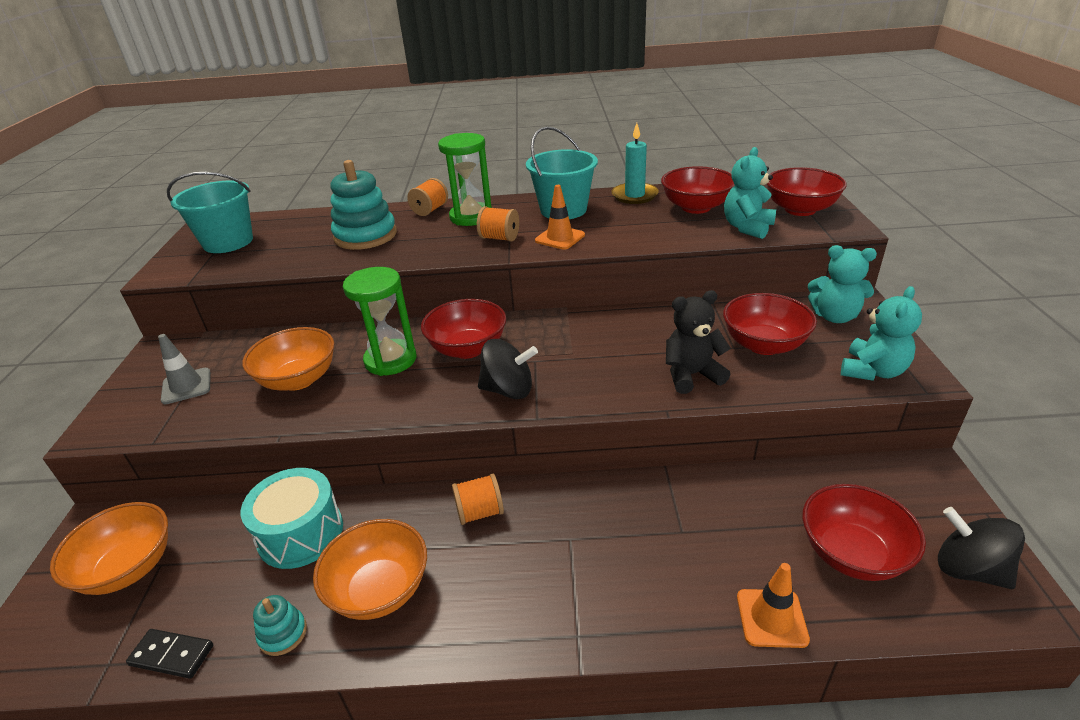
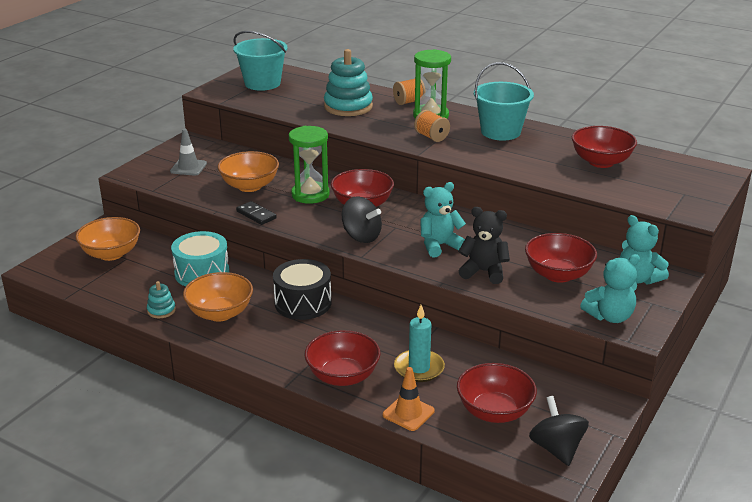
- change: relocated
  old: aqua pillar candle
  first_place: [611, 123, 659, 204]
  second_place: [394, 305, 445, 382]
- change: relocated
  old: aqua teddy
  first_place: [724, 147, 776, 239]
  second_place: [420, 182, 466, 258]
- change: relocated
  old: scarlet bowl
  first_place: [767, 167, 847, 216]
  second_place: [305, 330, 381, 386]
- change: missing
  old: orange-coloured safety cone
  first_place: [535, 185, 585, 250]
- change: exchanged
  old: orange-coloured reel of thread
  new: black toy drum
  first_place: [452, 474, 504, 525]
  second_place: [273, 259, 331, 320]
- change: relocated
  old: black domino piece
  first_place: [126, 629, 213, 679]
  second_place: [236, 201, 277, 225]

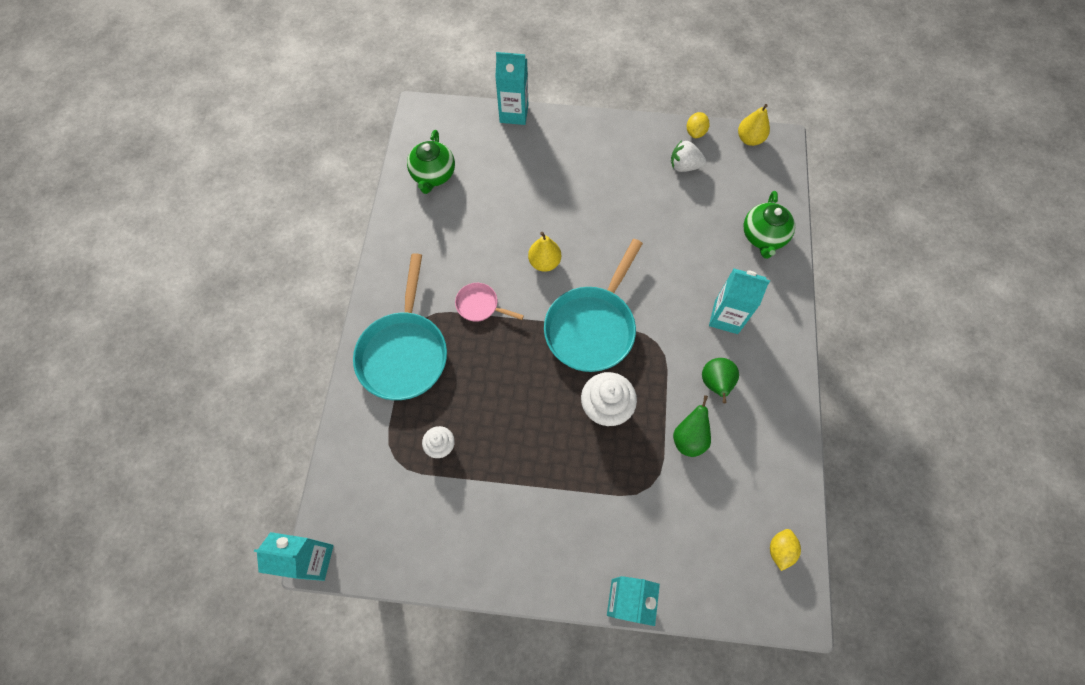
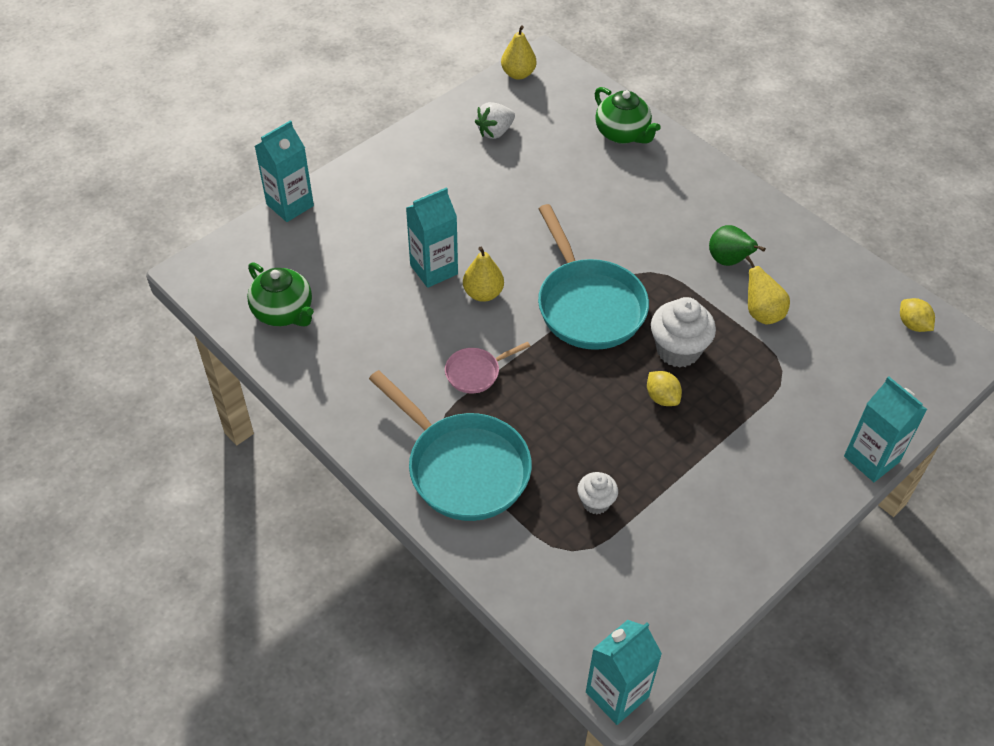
- change: relocated
  old: yellow citrus fruit
  first_place: [687, 112, 710, 138]
  second_place: [647, 371, 682, 406]
- change: relocated
  old: aqua carton
  first_place: [709, 268, 770, 334]
  second_place: [406, 187, 458, 288]
- change: colour
  old: leaf-green pear fruit
  new: yellow pear fruit
  first_place: [673, 395, 711, 457]
  second_place: [746, 255, 790, 325]

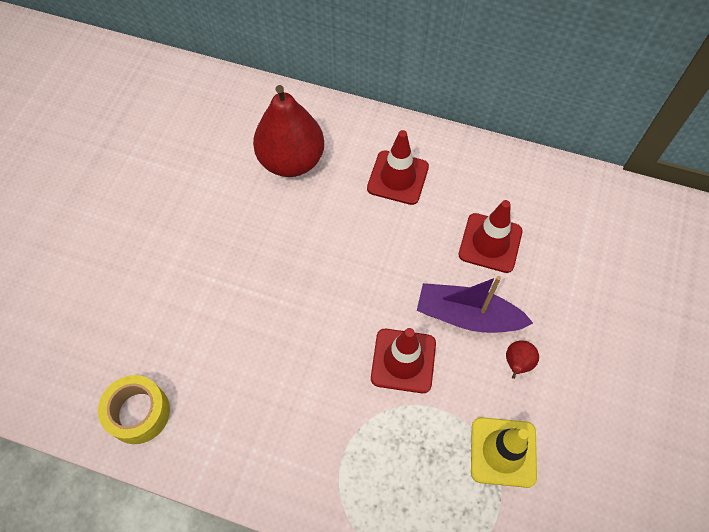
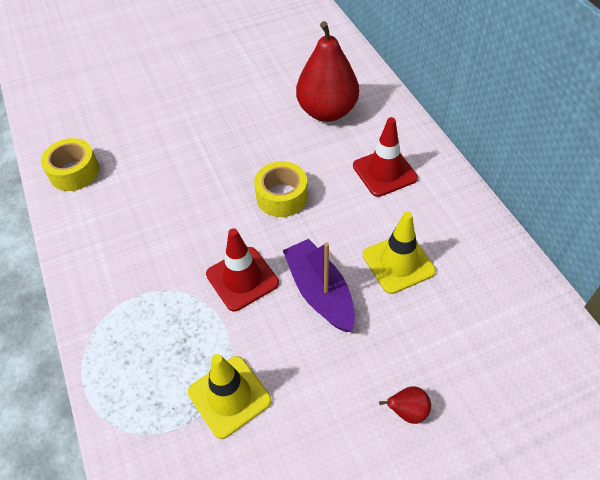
- change: colour
  old: scarlet safety cone
  new: yellow safety cone
  first_place: [459, 200, 522, 273]
  second_place: [363, 212, 436, 294]
- change: relocated
  old: scarlet pear fruit
  first_place: [506, 340, 539, 379]
  second_place: [379, 386, 431, 424]
- change: appeared
  new: yellow roll of tape
  second_place: [254, 161, 308, 217]

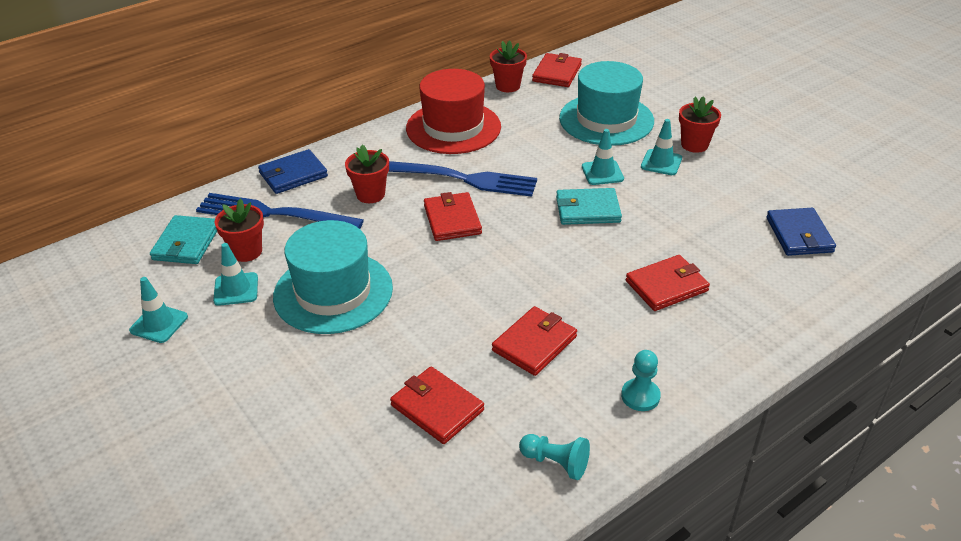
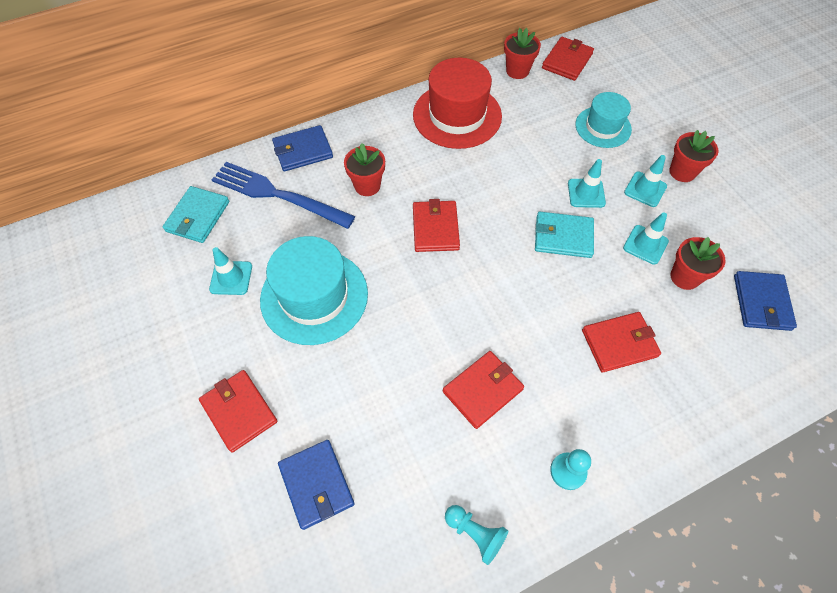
- change: size
  old: aqua hat
  first_place: [559, 61, 654, 146]
  second_place: [575, 92, 632, 148]
  factor: 0.62
- change: missing
  old: blue table fork
  first_place: [389, 161, 537, 197]
- change: relocated
  old: scarlet potted plant
  first_place: [215, 198, 264, 262]
  second_place: [671, 237, 725, 290]
- change: relocated
  old: aqua safety cone
  first_place: [129, 277, 188, 343]
  second_place: [623, 212, 669, 265]
- change: relocated
  old: scarlet wallet
  first_place: [390, 366, 484, 444]
  second_place: [199, 370, 277, 453]
- change: appeared
  new: blue wallet
  second_place: [278, 440, 355, 530]

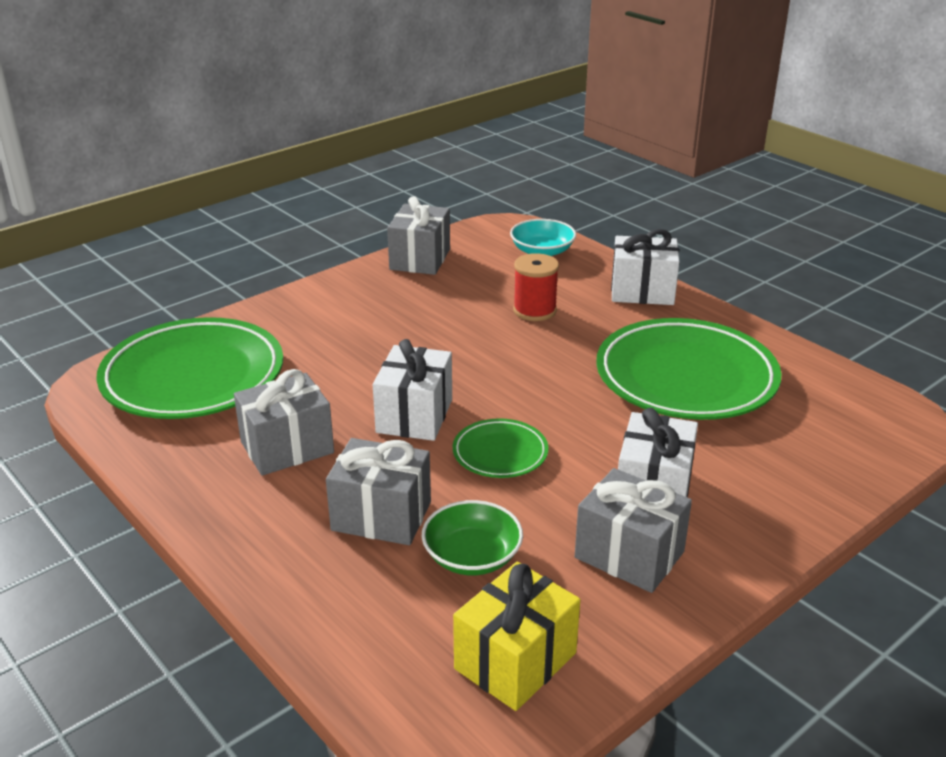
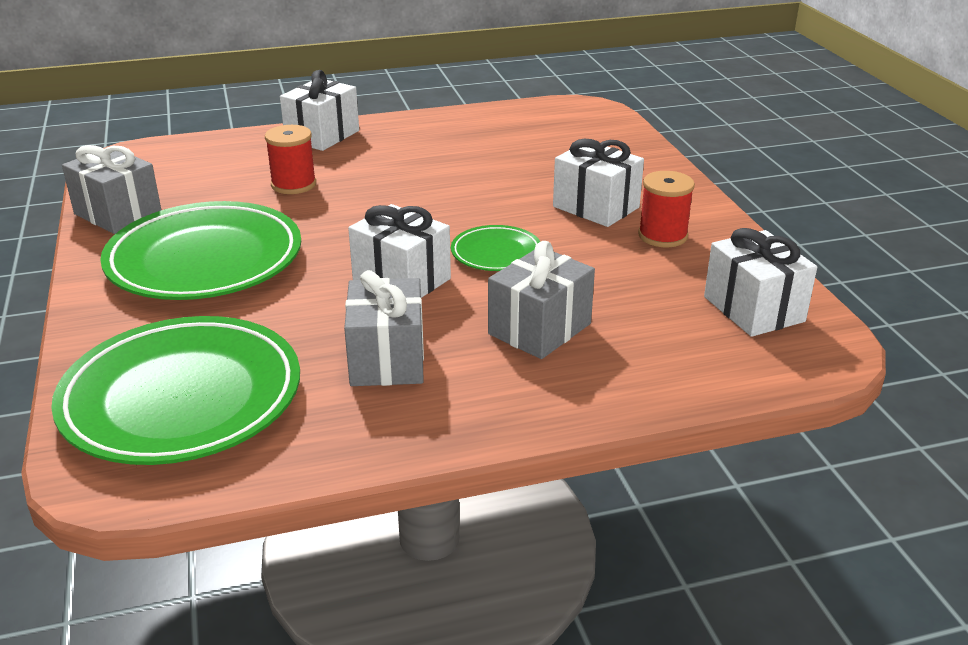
- change: missing
  old: aqua bowl
  first_place: [510, 219, 576, 256]
- change: relocated
  old: leaf-green flat dish
  first_place: [596, 318, 782, 420]
  second_place: [100, 201, 301, 300]
- change: exchanged
  old: grey present
  new: scarlet reel of thread
  first_place: [575, 468, 692, 593]
  second_place: [638, 171, 695, 247]
- change: missing
  old: leaf-green bowl
  first_place: [422, 500, 523, 575]
- change: colour
  old: yellow present
  new: snow-white present
  first_place: [453, 562, 580, 711]
  second_place: [704, 228, 817, 337]

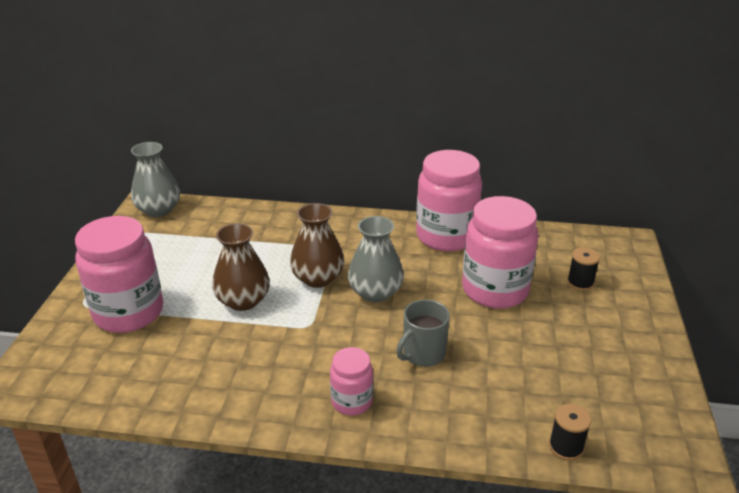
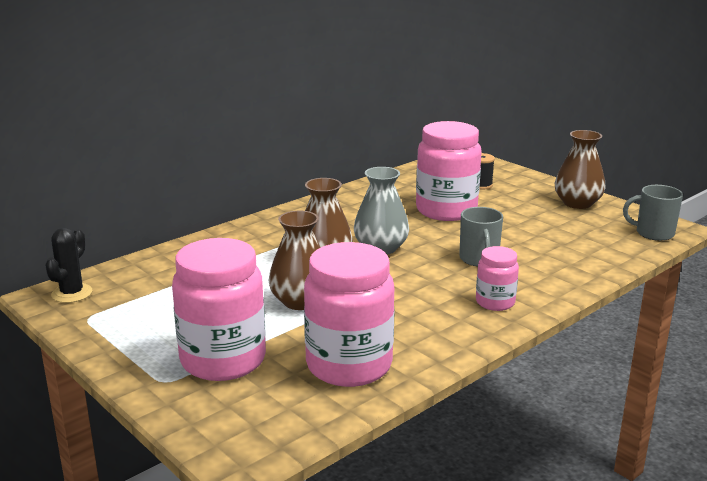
- change: exchanged
  old: grey vase
  new: black cactus
  first_place: [131, 142, 180, 217]
  second_place: [45, 228, 93, 303]
- change: relocated
  old: pink jar
  first_place: [416, 150, 482, 251]
  second_place: [304, 242, 395, 387]
- change: missing
  old: black reel of thread
  first_place: [549, 404, 591, 461]
- change: appeared
  new: russet vase
  second_place: [555, 130, 606, 209]
- change: appeared
  new: grey tea mug
  second_place: [623, 185, 683, 241]

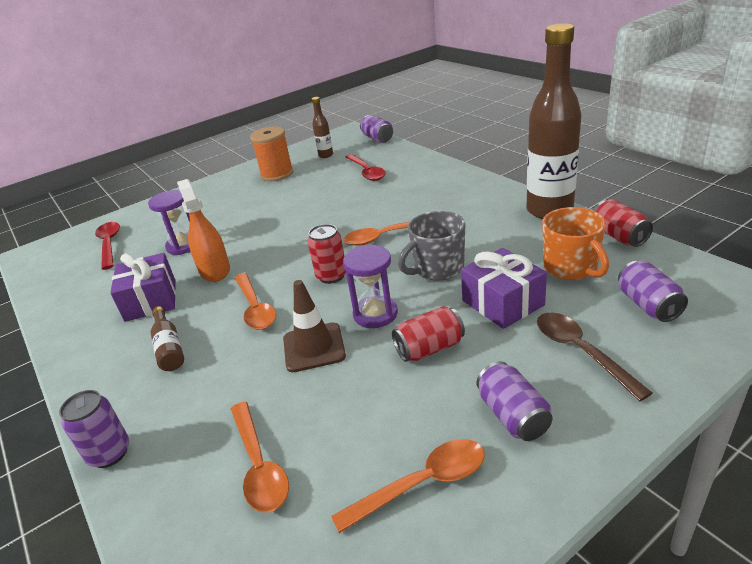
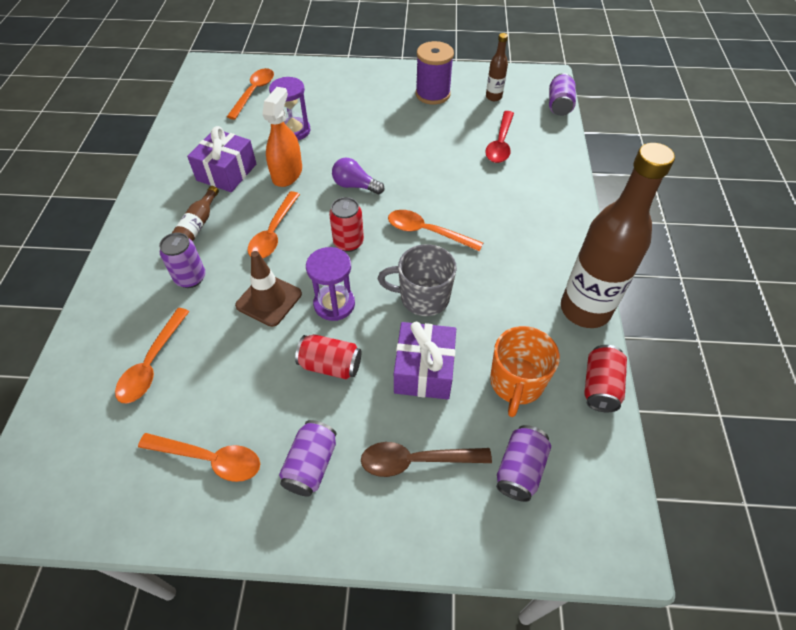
- change: colour
  old: orange-coloured reel of thread
  new: purple reel of thread
  first_place: [250, 126, 293, 181]
  second_place: [416, 41, 454, 105]
- change: colour
  old: scarlet tablespoon
  new: orange-coloured tablespoon
  first_place: [95, 222, 120, 270]
  second_place: [227, 68, 274, 120]
- change: spun
  old: russet tablespoon
  first_place: [537, 313, 652, 401]
  second_place: [361, 442, 492, 477]
  degrees: -105
- change: relocated
  old: purple can
  first_place: [59, 390, 129, 468]
  second_place: [159, 232, 205, 288]
- change: appeared
  new: purple bulb
  second_place: [332, 158, 384, 194]

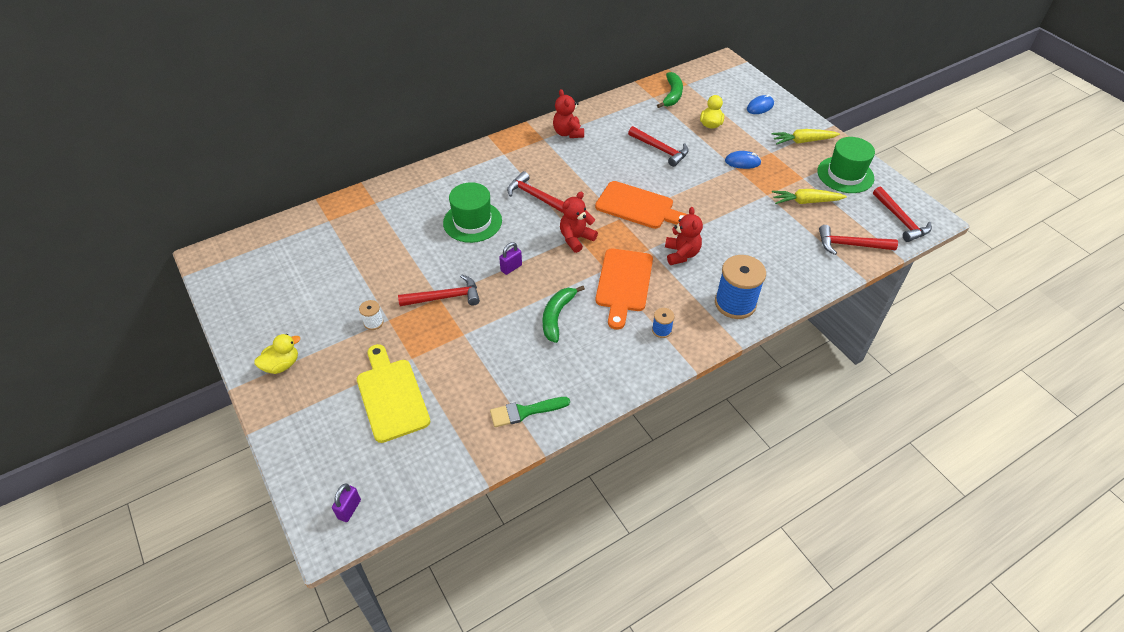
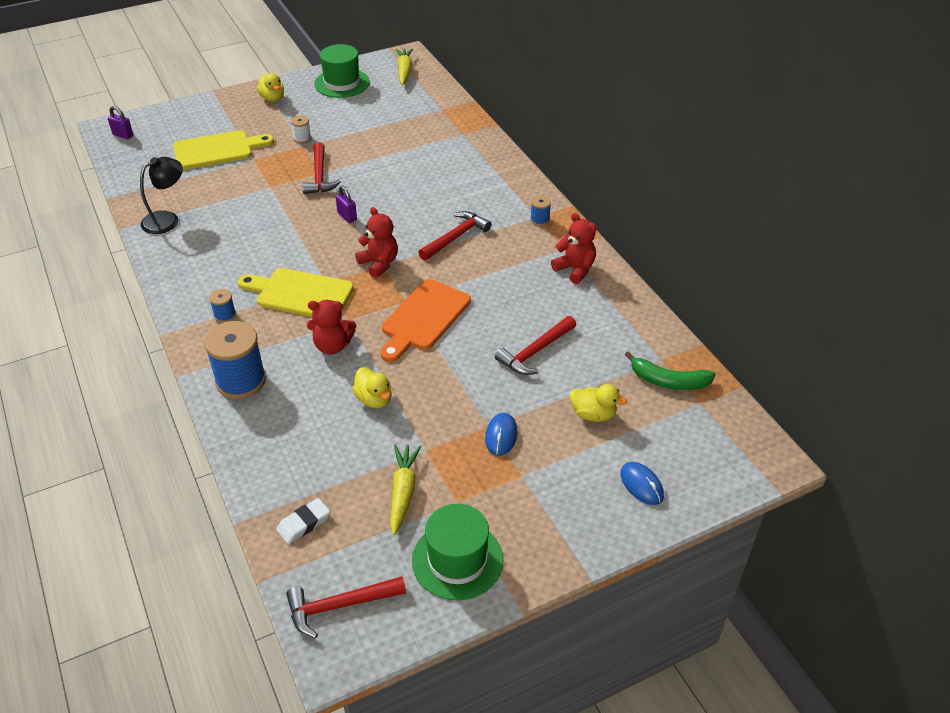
- change: spun
  old: scarlet teddy
  first_place: [553, 89, 584, 138]
  second_place: [551, 213, 596, 284]
  degrees: 60
- change: relocated
  old: yellow carrot
  first_place: [771, 129, 840, 145]
  second_place: [395, 48, 413, 85]
- change: relocated
  old: leaf-green hat
  first_place: [443, 182, 502, 243]
  second_place: [314, 44, 370, 98]
- change: exchanged
  old: scarlet carpenter's hammer
  new: snow-white gum eraser
  first_place: [819, 225, 898, 255]
  second_place: [276, 498, 330, 544]
- change: colour
  old: orange-coloured bread board
  new: yellow bread board
  first_place: [595, 249, 653, 330]
  second_place: [238, 268, 354, 317]
- change: missing
  old: leaf-green banana
  first_place: [543, 286, 585, 343]
- change: exchanged
  old: leaf-green paint brush
  new: black reading lamp
  first_place: [490, 397, 570, 427]
  second_place: [140, 157, 183, 234]
- change: appeared
  new: blue reel of thread
  second_place: [530, 195, 551, 226]
- change: appeared
  new: yellow duck
  second_place: [352, 367, 392, 408]

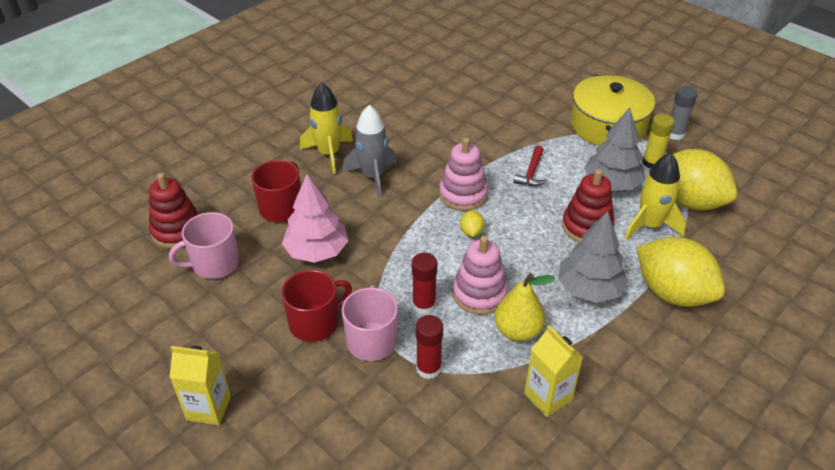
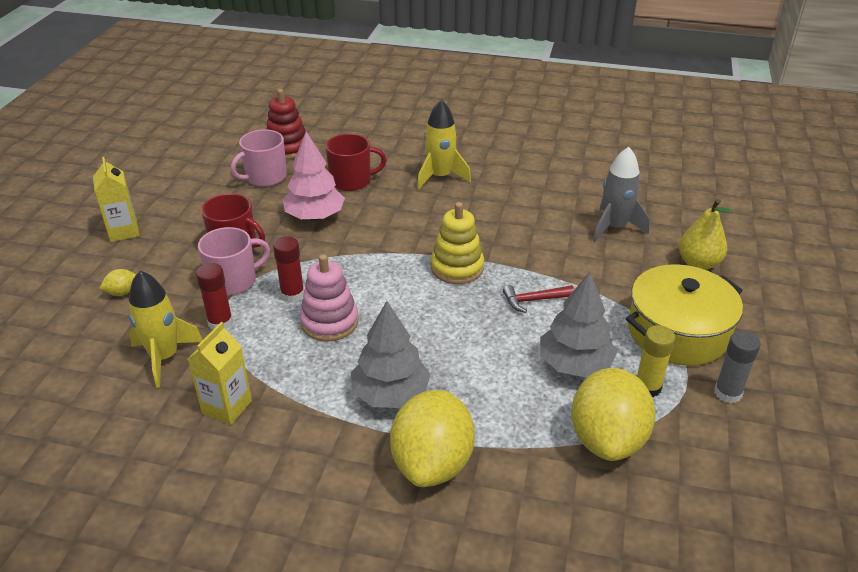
- change: relocated
  old: grey spaceship
  first_place: [343, 105, 397, 198]
  second_place: [593, 147, 650, 242]
- change: colour
  old: pink ring stacker
  new: yellow ring stacker
  first_place: [439, 137, 488, 211]
  second_place: [431, 202, 484, 284]
- change: relocated
  old: yellow spaceship
  first_place: [625, 153, 686, 240]
  second_place: [129, 271, 203, 387]
- change: missing
  old: scarlet ring stacker
  first_place: [562, 169, 614, 242]
- change: relocated
  old: yellow citrus fruit
  first_place: [460, 210, 485, 237]
  second_place: [99, 269, 136, 296]
- change: spun
  old: pink tea mug
  first_place: [169, 212, 240, 279]
  second_place: [231, 129, 287, 187]
  degrees: -75
- change: relocated
  old: yellow pear fruit
  first_place: [494, 273, 555, 342]
  second_place: [679, 199, 732, 270]

